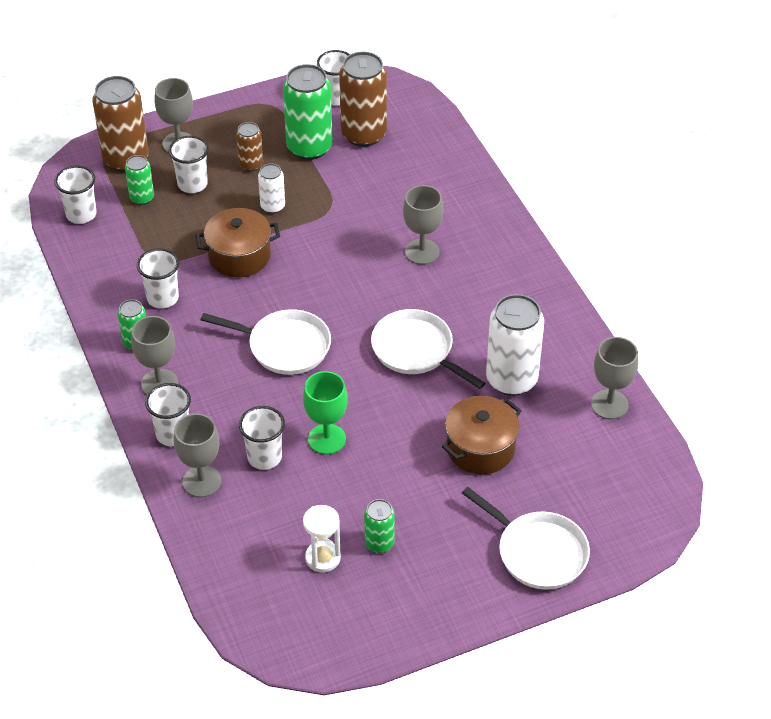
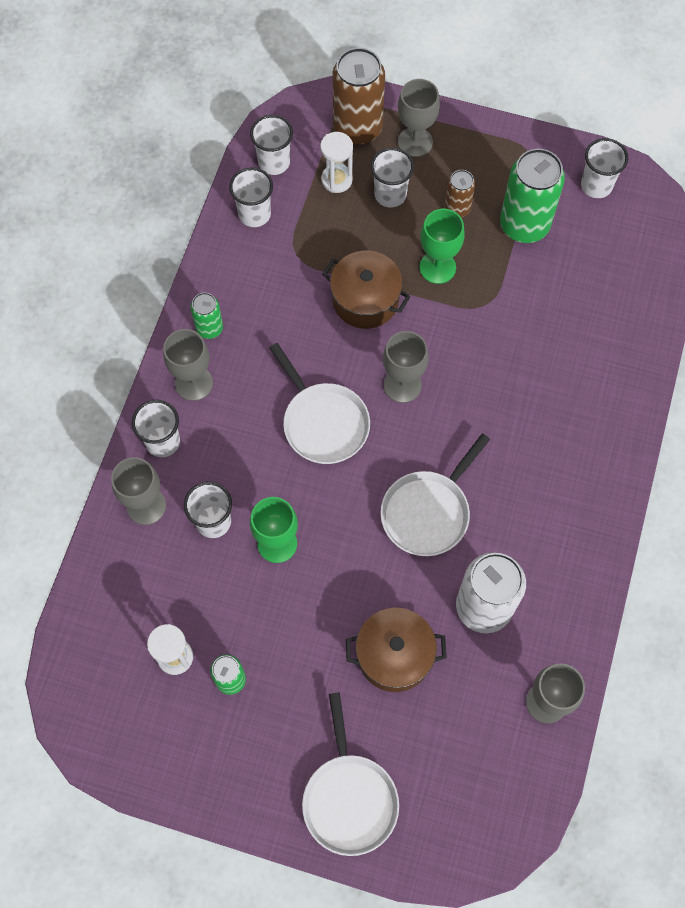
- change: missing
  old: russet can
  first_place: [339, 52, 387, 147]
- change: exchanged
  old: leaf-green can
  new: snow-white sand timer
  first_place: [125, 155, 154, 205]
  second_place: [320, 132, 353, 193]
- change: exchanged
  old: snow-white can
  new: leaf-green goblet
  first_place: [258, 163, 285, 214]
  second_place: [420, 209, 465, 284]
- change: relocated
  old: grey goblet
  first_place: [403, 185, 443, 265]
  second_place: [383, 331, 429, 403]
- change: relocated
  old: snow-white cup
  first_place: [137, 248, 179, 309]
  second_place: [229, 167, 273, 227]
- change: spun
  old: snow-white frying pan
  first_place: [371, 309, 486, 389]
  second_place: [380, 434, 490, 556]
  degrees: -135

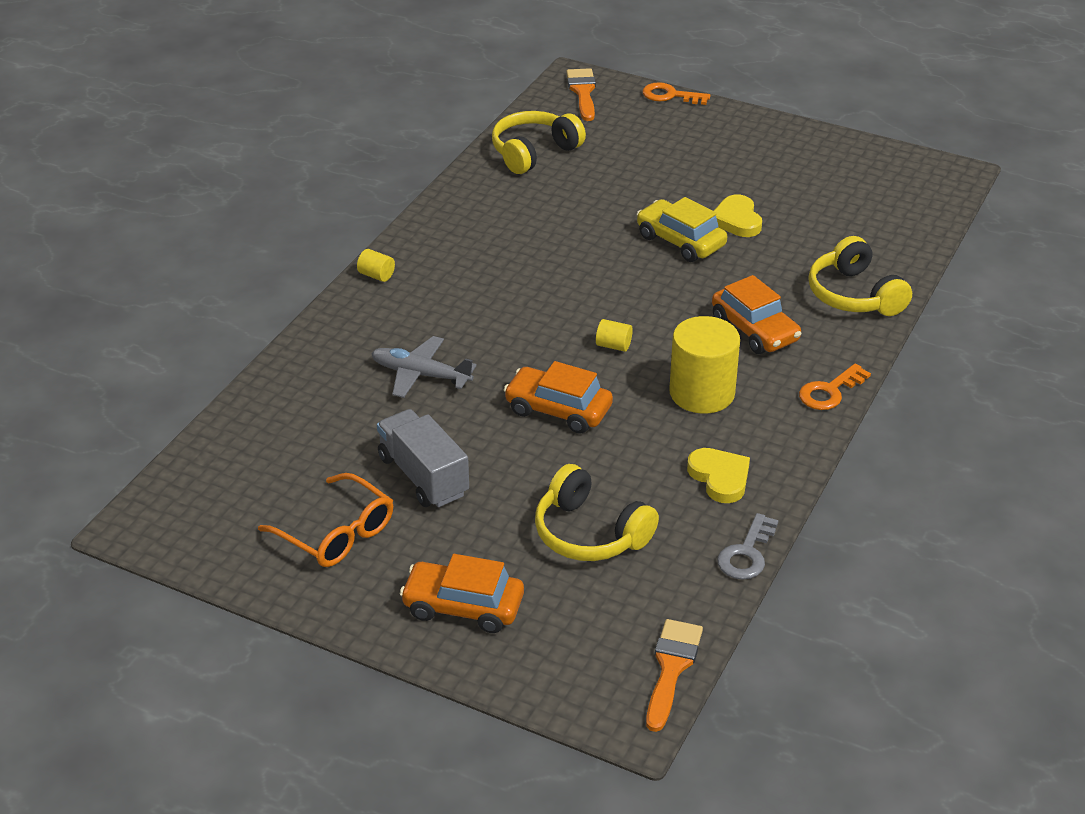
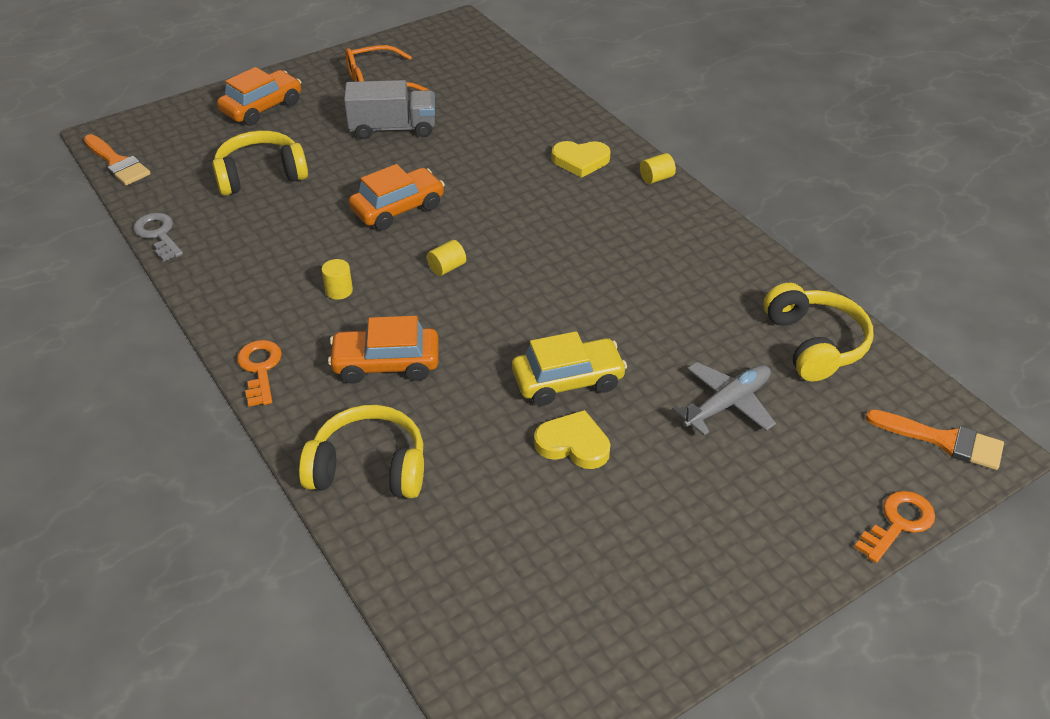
- change: size
  old: yellow cylinder shape
  first_place: [669, 316, 740, 413]
  second_place: [322, 259, 353, 300]
  factor: 0.43
- change: relocated
  old: grey aeroplane
  first_place: [371, 336, 477, 398]
  second_place: [673, 362, 776, 435]
- change: relocated
  old: yellow love heart
  first_place: [687, 448, 750, 503]
  second_place: [552, 141, 611, 178]

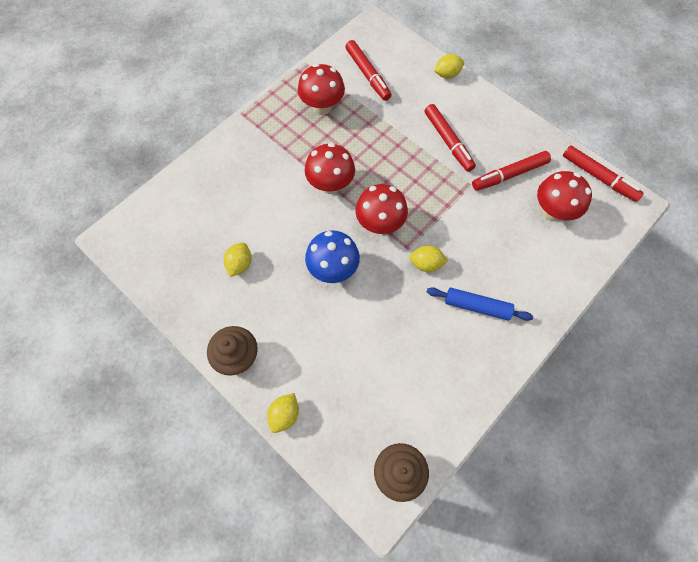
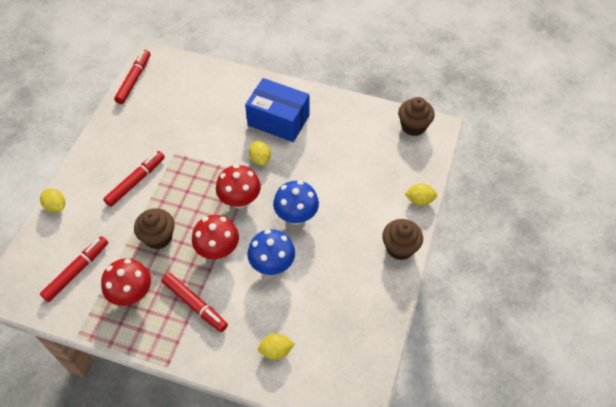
- change: relocated
  old: scarlet marker pen
  first_place: [472, 151, 551, 191]
  second_place: [161, 273, 228, 332]
- change: missing
  old: scarlet fungus
  first_place: [537, 171, 592, 221]
- change: relocated
  old: yellow citrus fruit
  first_place: [224, 242, 251, 277]
  second_place: [258, 334, 294, 360]
- change: exchanged
  old: blue dough roller
  new: blue parcel
  first_place: [427, 287, 533, 321]
  second_place: [245, 78, 310, 142]
- change: appeared
  new: russet cupcake
  second_place: [134, 208, 175, 249]
- change: appeared
  new: blue fungus
  second_place: [247, 229, 295, 275]

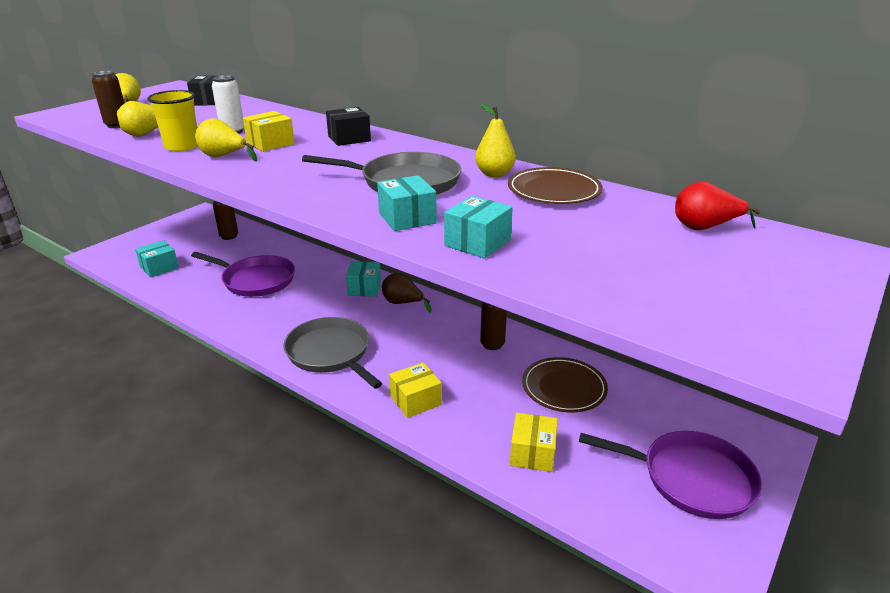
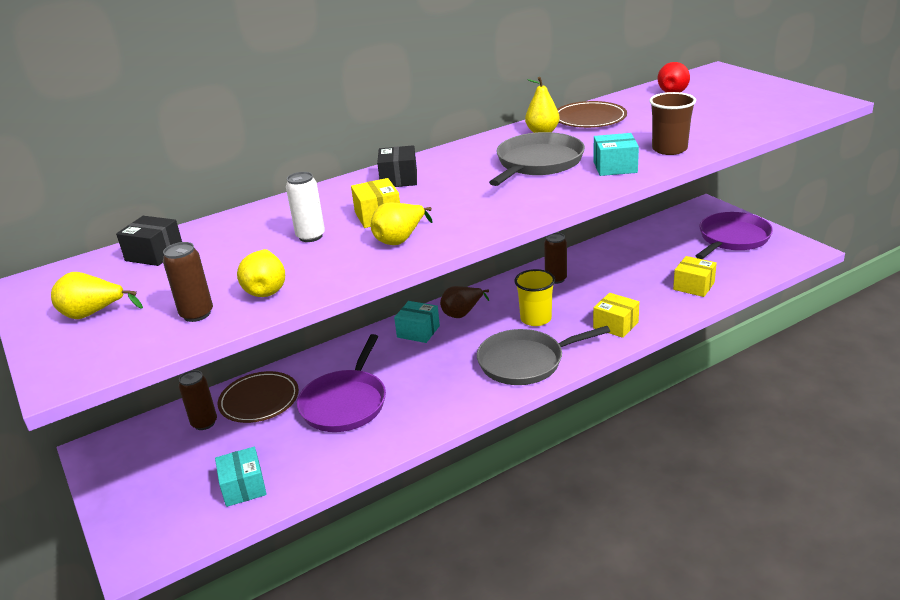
- change: relocated
  old: yellow cup
  first_place: [147, 90, 198, 152]
  second_place: [514, 269, 555, 326]
- change: exchanged
  old: aqua parcel
  new: russet cup
  first_place: [444, 196, 513, 259]
  second_place: [649, 92, 696, 155]
- change: spun
  old: purple frying pan
  first_place: [191, 252, 295, 297]
  second_place: [297, 334, 386, 432]
  degrees: 150
- change: relocated
  old: russet flat dish
  first_place: [522, 357, 608, 413]
  second_place: [218, 371, 299, 423]
- change: spun
  old: yellow parcel
  first_place: [389, 362, 442, 418]
  second_place: [593, 293, 639, 338]
  degrees: -45

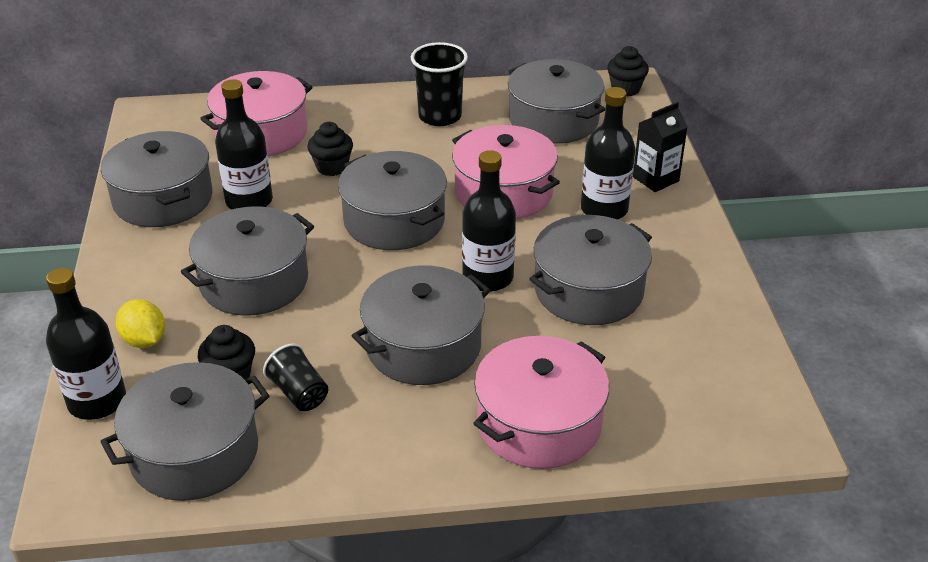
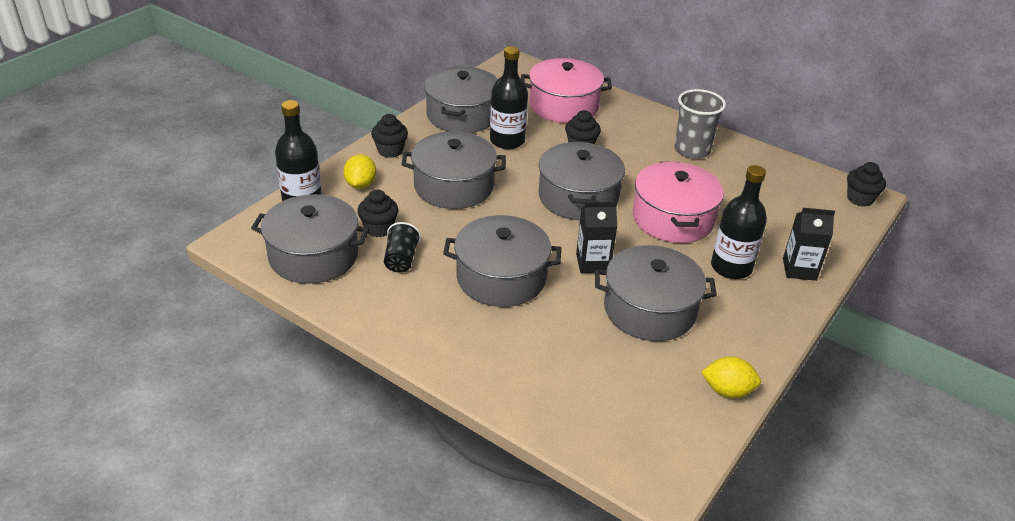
- change: colour
  old: black cup
  new: grey cup
  first_place: [411, 42, 468, 126]
  second_place: [675, 89, 726, 159]
- change: missing
  old: grey pot
  first_place: [508, 59, 605, 144]
- change: exchanged
  old: black bottle
  new: black carton
  first_place: [462, 150, 516, 292]
  second_place: [576, 202, 617, 273]
- change: missing
  old: pink pot
  first_place: [473, 336, 609, 469]
- change: appeared
  new: black cupcake
  second_place: [371, 114, 408, 158]
- change: appeared
  new: yellow citrus fruit
  second_place: [701, 356, 761, 398]

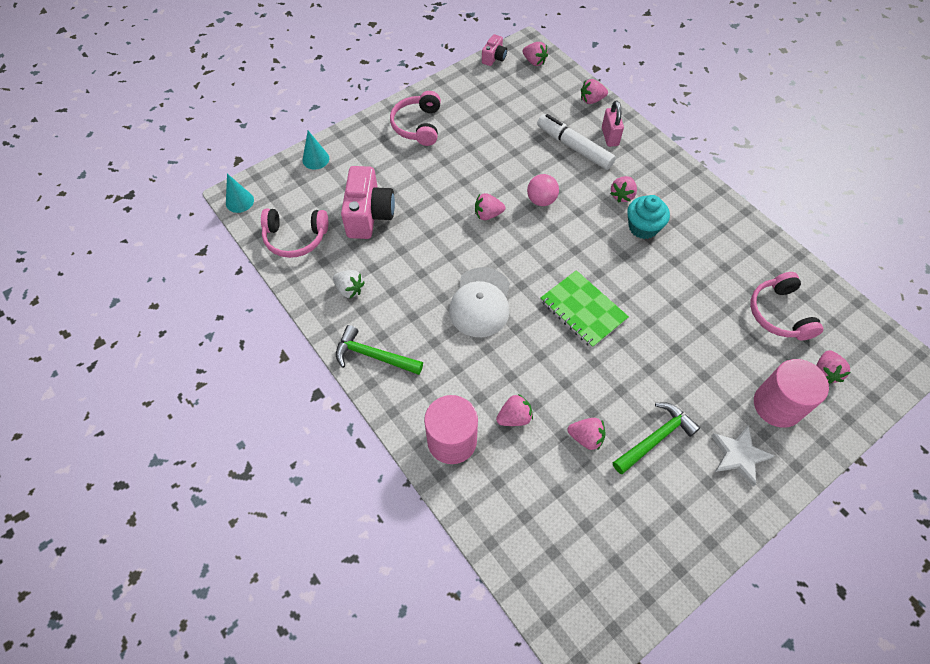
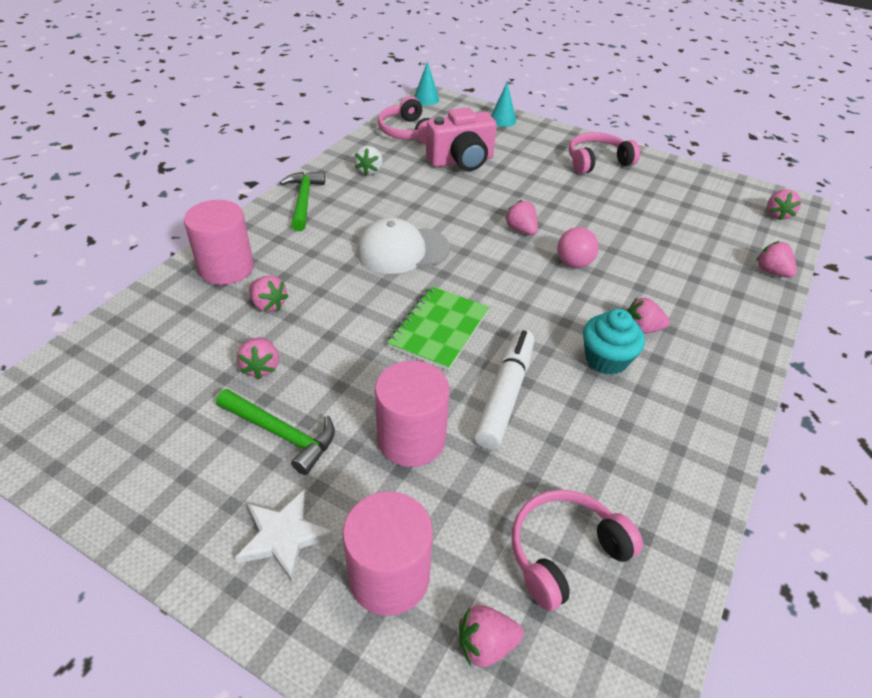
- change: missing
  old: pink compact camera
  first_place: [482, 34, 507, 66]
- change: missing
  old: pink small lock
  first_place: [602, 100, 624, 147]
- change: relocated
  old: snow-white marker pen
  first_place: [537, 114, 616, 170]
  second_place: [474, 329, 535, 449]
- change: appeared
  new: pink cylinder shape
  second_place: [375, 360, 450, 467]

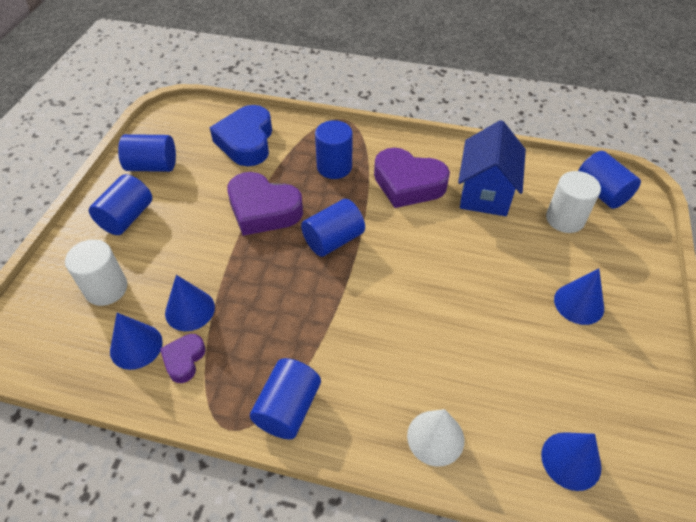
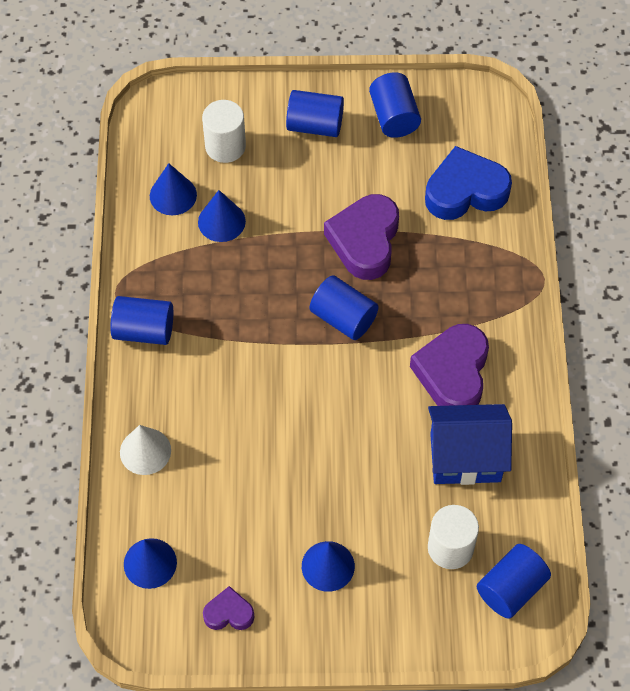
- change: missing
  old: blue cylinder shape
  first_place: [315, 120, 353, 179]
- change: relocated
  old: purple love heart
  first_place: [160, 334, 206, 383]
  second_place: [203, 586, 254, 630]

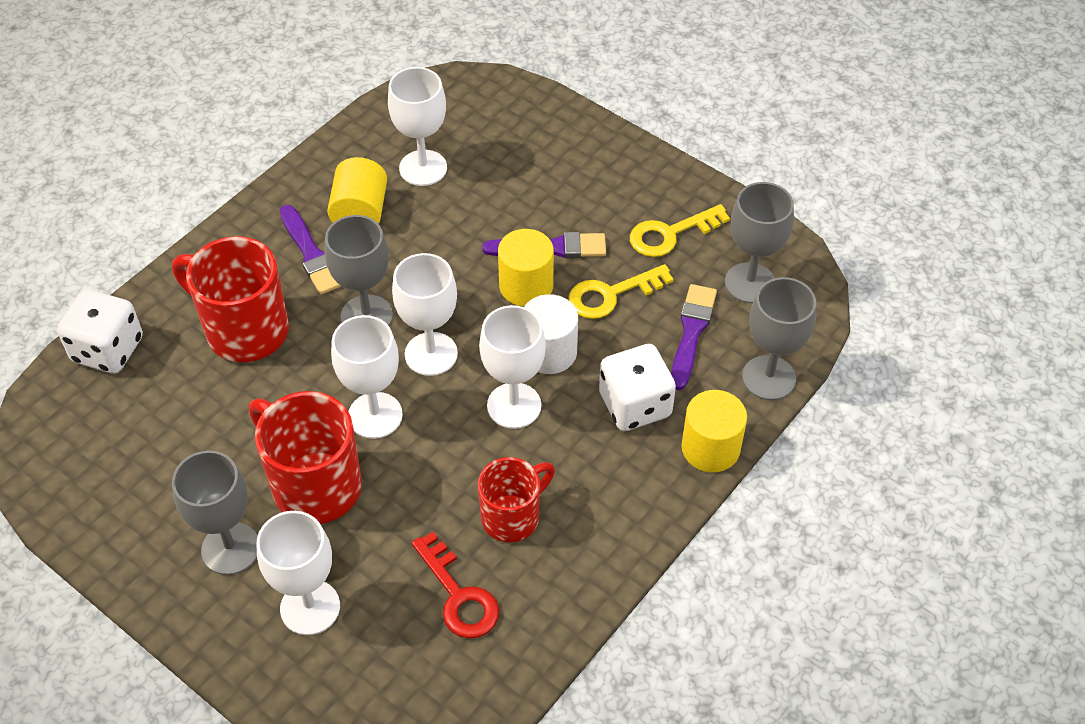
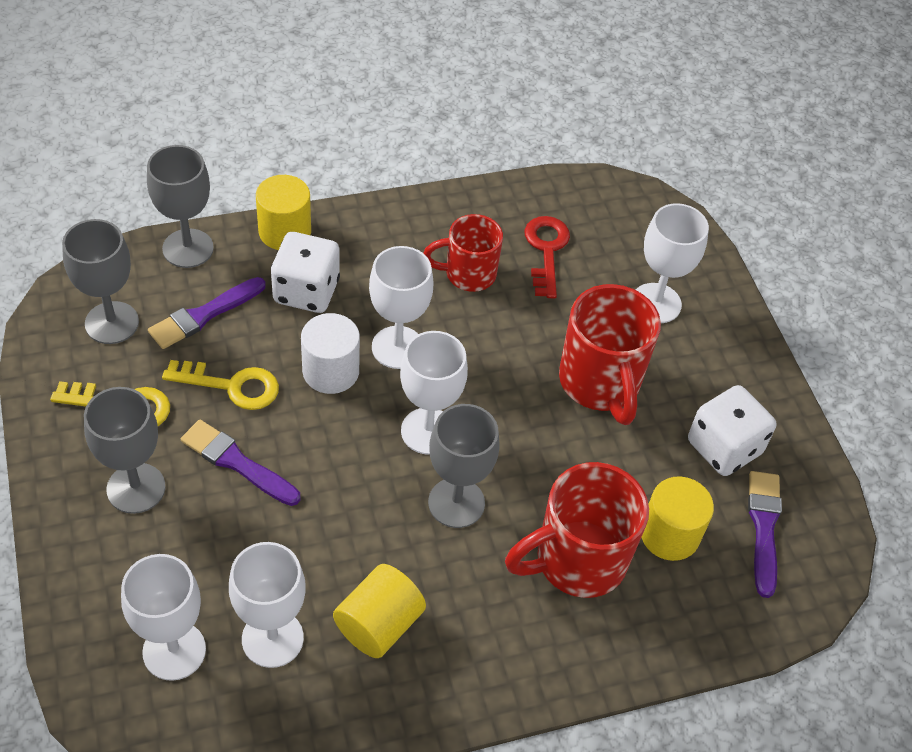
- change: relocated
  old: purple paint brush
  first_place: [280, 205, 341, 294]
  second_place: [748, 471, 782, 598]
- change: relocated
  old: yellow cylinder shape
  first_place: [498, 229, 554, 306]
  second_place: [641, 476, 714, 561]
- change: spun
  old: scarlet tea mug
  first_place: [172, 236, 289, 362]
  second_place: [505, 462, 649, 598]
  degrees: 90
- change: relocated
  old: snow-white die
  first_place: [57, 289, 143, 374]
  second_place: [688, 385, 777, 476]
- change: relocated
  old: snow-white goblet
  first_place: [331, 315, 403, 439]
  second_place: [121, 554, 206, 681]
- change: relocated
  old: grey goblet
  first_place: [172, 450, 258, 575]
  second_place: [84, 387, 166, 514]

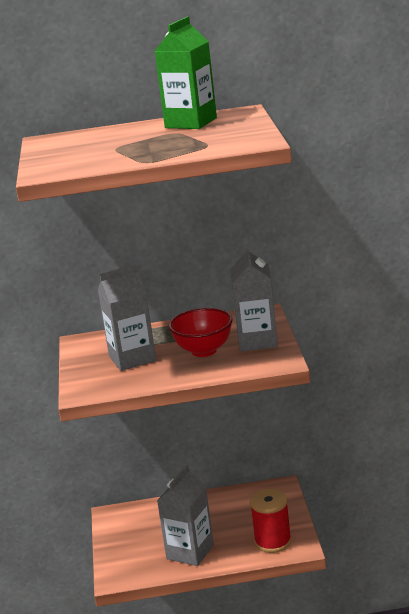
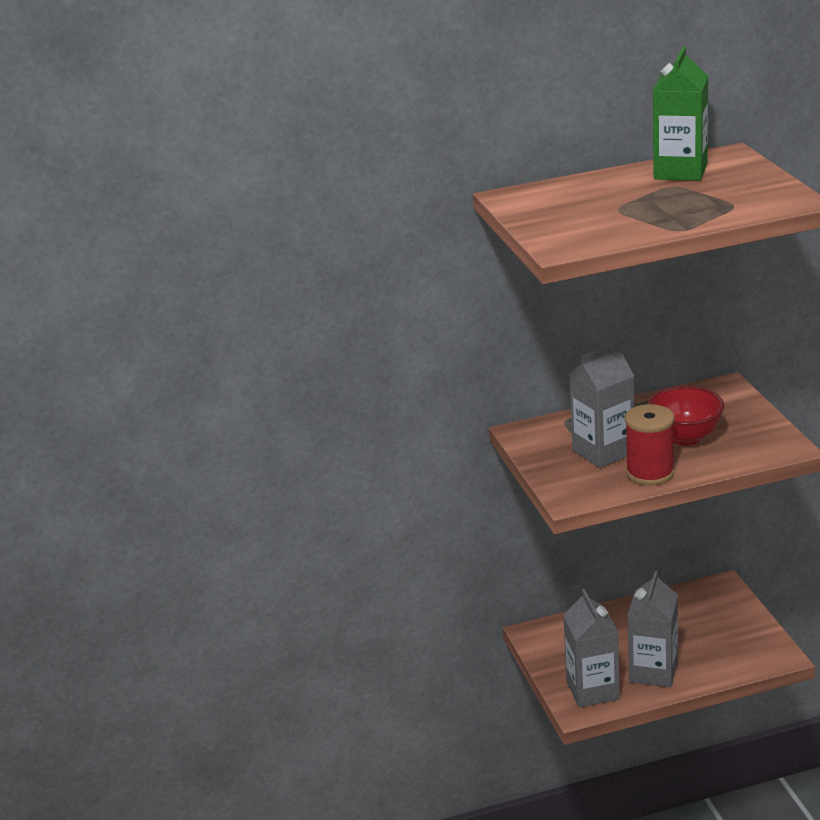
- change: relocated
  old: grey carton
  first_place: [230, 245, 278, 352]
  second_place: [563, 589, 620, 707]
- change: relocated
  old: scarlet reel of thread
  first_place: [250, 489, 292, 553]
  second_place: [625, 404, 675, 485]

